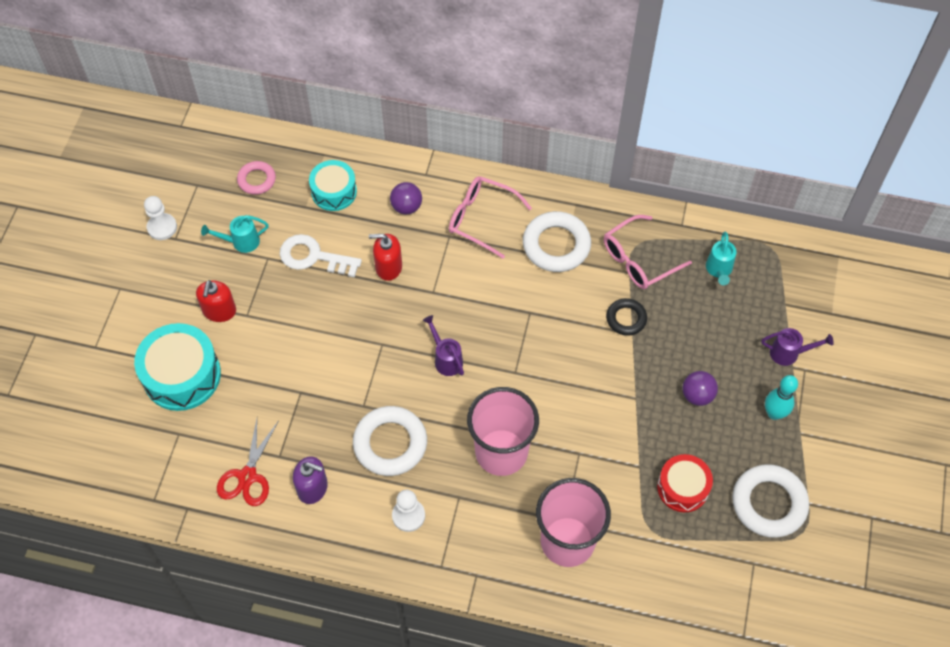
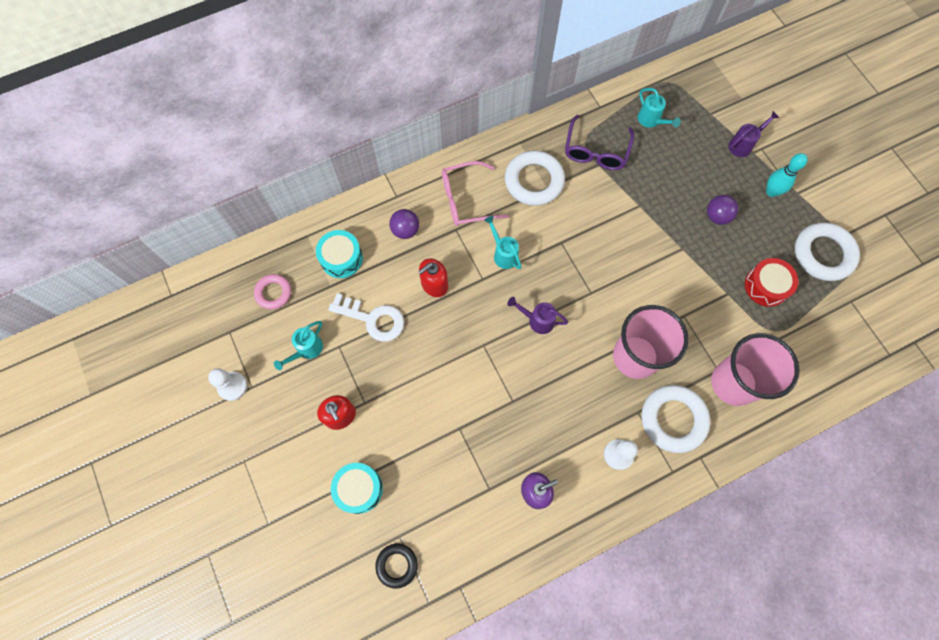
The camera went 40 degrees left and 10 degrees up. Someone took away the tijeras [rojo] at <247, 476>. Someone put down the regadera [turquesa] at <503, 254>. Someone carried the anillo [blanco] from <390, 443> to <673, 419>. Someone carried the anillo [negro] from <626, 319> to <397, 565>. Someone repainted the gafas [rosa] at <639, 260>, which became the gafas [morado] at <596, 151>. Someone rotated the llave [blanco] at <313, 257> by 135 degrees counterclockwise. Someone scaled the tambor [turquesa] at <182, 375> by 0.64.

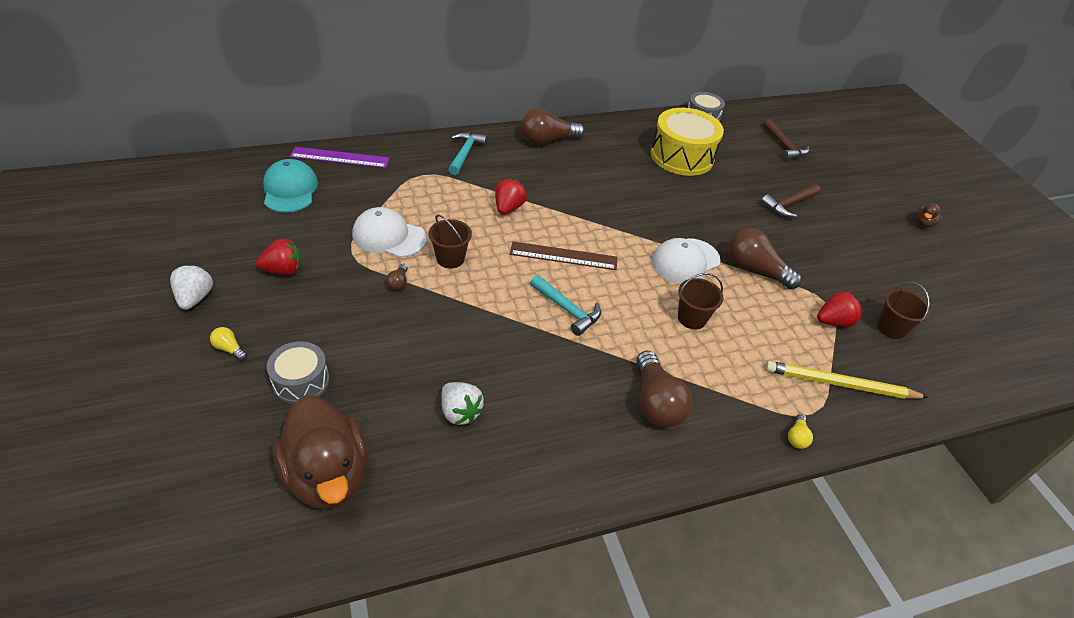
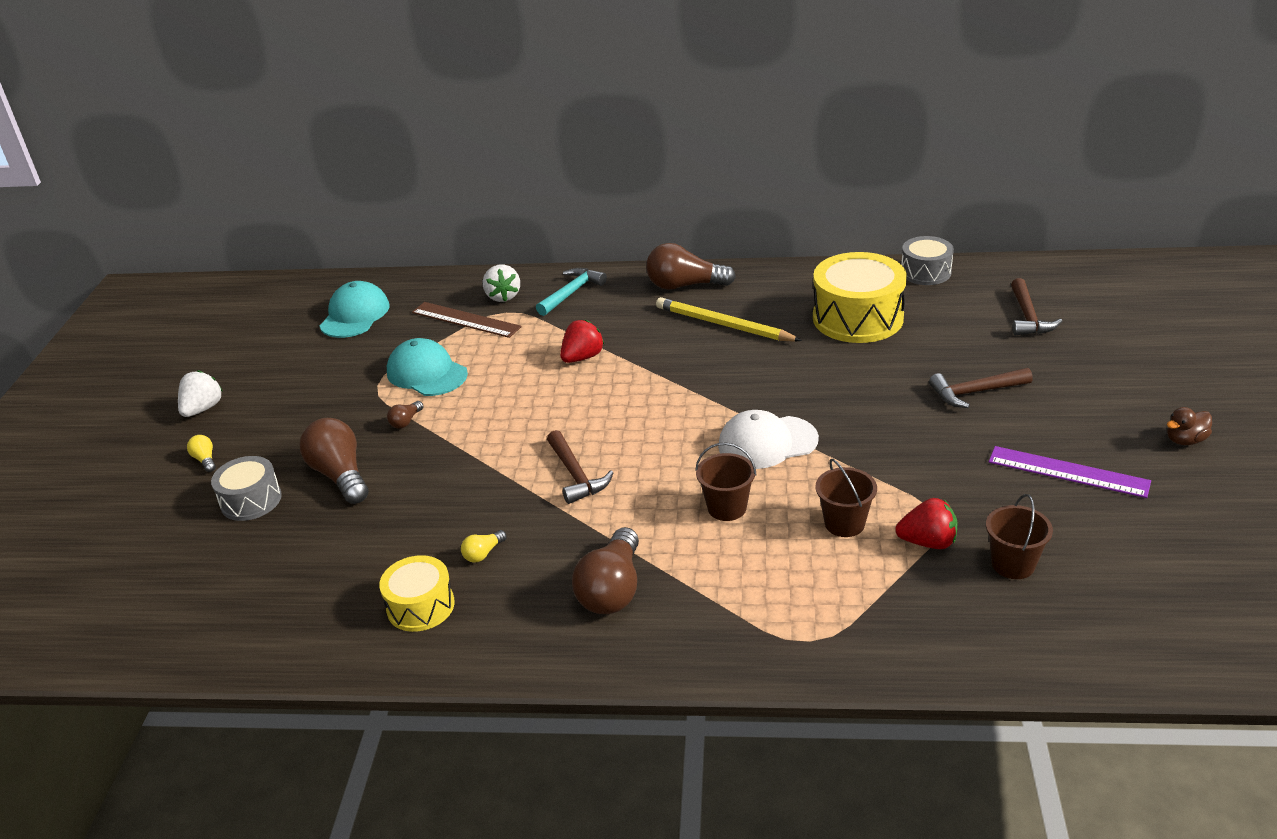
The camera went 30 degrees right and 10 degrees down. Someone took away the fresa [rojo] at <283, 270>. Someone took away the pato [marrón] at <327, 474>. Someone put down the tambor [amarillo] at <420, 606>. Someone carried the regla [morado] from <340, 157> to <1068, 472>. Someone carried the balde [marrón] from <450, 258> to <844, 523>. Someone carried the fresa [blanco] from <460, 412> to <503, 296>. Someone carried the regla [marrón] from <563, 256> to <466, 320>. Someone carried the bombilla [marrón] from <755, 269> to <340, 475>. Someone carried the lápiz [amarillo] from <840, 384> to <724, 325>. Someone carried the bombilla [amarillo] from <797, 437> to <483, 553>. Someone repainted the gorra [blanco] at <389, 236>, which became the gorra [turquesa] at <427, 373>. Someone repainted the martillo [turquesa] at <567, 310>, which became the martillo [marrón] at <576, 475>.

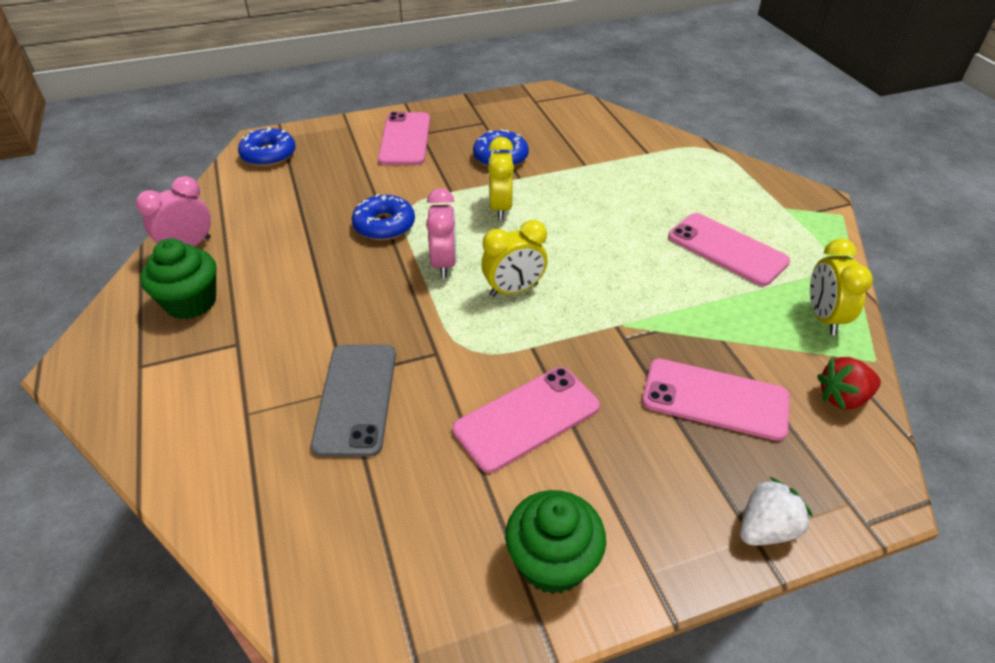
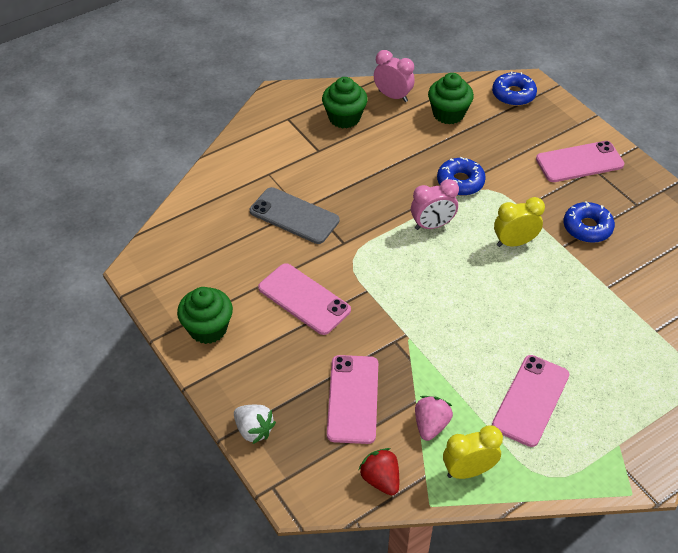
The camera went 75 degrees right and 5 degrees up. Someone took away the despertador [amarillo] at <513, 290>. Someone put down the fresa [rosa] at <431, 425>. Someone put down the magdalena [verde] at <448, 114>. Someone rotated the móvil [gris] at <356, 398> by 45 degrees clockwise.

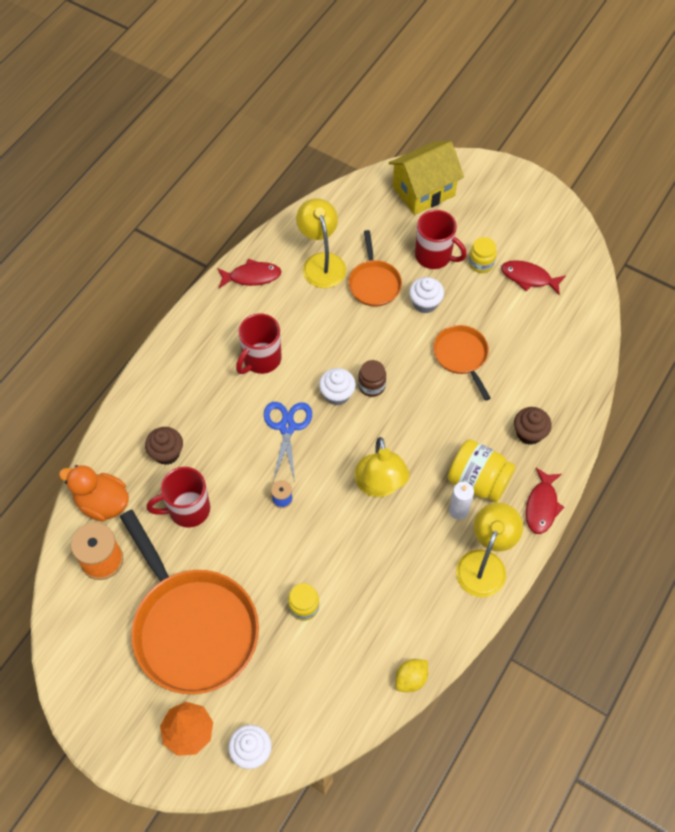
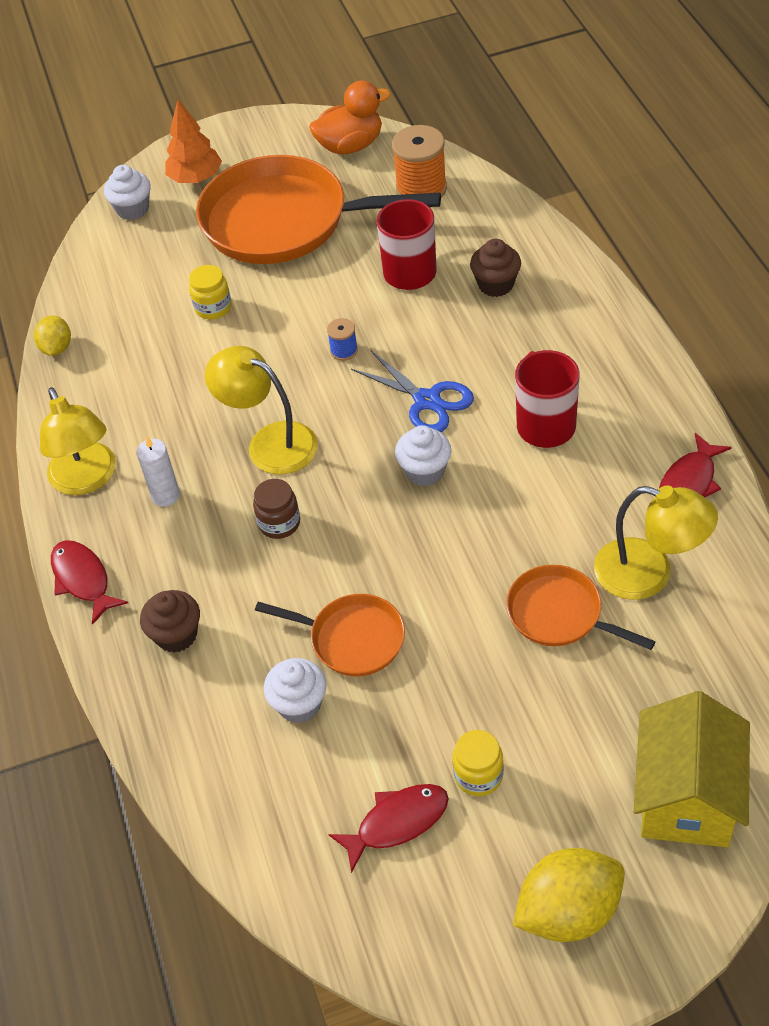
The camera went 135 degrees right and 10 degrees down. Someone took away the taza [rojo] at <434, 256>. Someone took away the tarro [amarillo] at <478, 481>. Someone put down the limón [amarillo] at <568, 911>. Someone carried the pato [naranja] from <102, 503> to <350, 146>. Someone carried the tarro [marrón] from <371, 386> to <279, 523>. Someone carried the magdalena [blanco] from <425, 303> to <299, 704>.

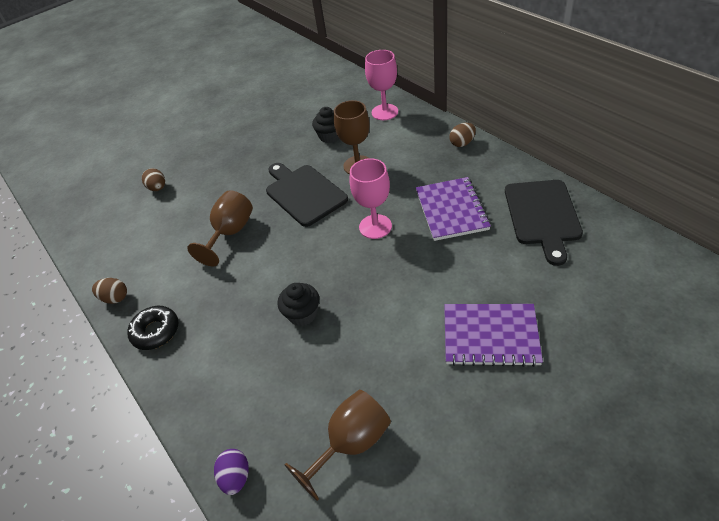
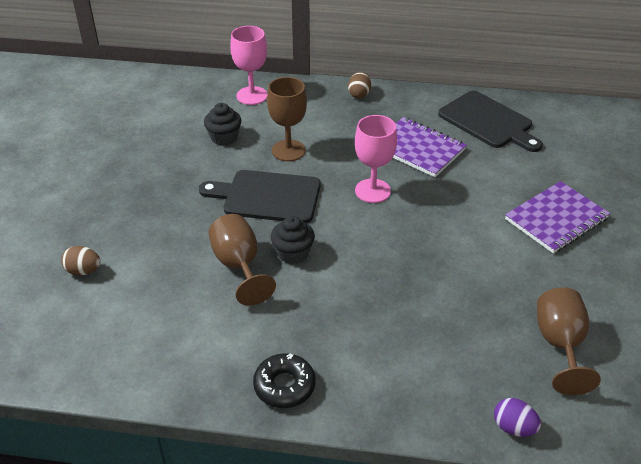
The camera went 50 degrees left and 5 degrees down. Someone took away the huevo [marrón] at <115, 298>. Someone carried the magdalena [negro] from <302, 314> to <293, 253>.

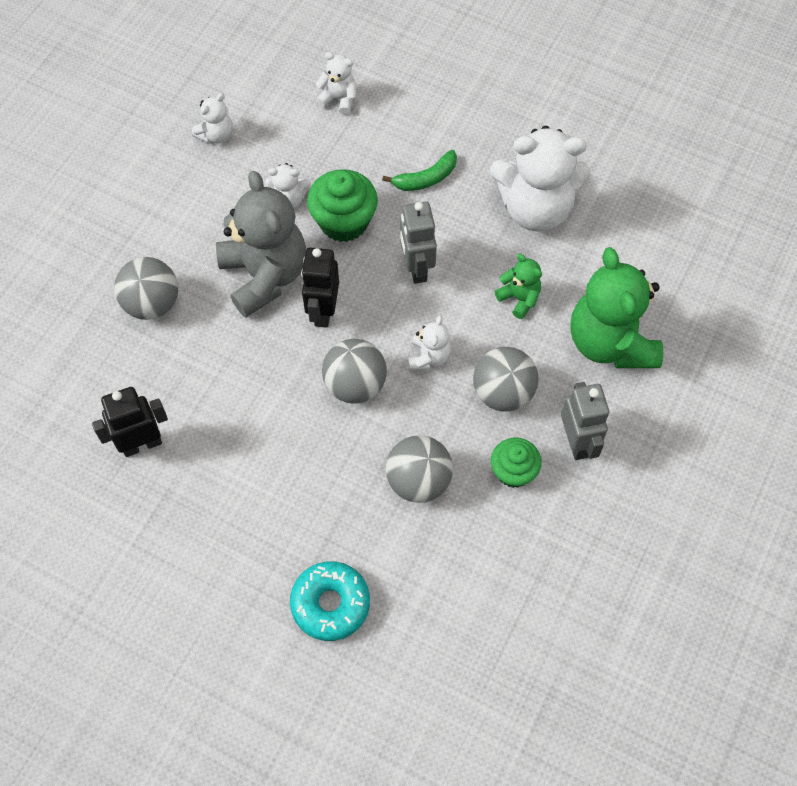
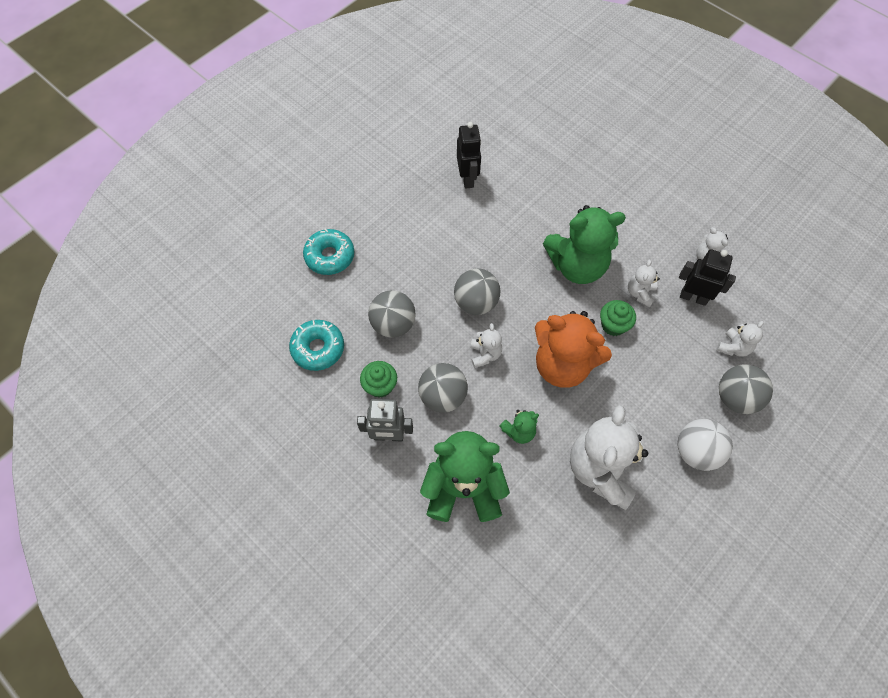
The camera went 105 degrees right and 0 degrees up. Someone took away the plátano [verde] at <426, 178>. Someone put down the rosquilla [turquesa] at <318, 348>. Someone put down the pelota [blanco] at <695, 451>. Someone carried the pelota [gris] from <152, 303> to <735, 398>. Someone carried the robot [negro] from <323, 311> to <693, 297>. Someone swapped the robot [gris] at <416, 268> for the osito [naranja] at <562, 365>. Someone repainted the osito [gris] at <265, 275>, which became the osito [verde] at <577, 266>. Someone rotated the osito [blanco] at <429, 357> by 120 degrees counterclockwise. Someone scaled the magdalena [verde] at <344, 222> by 0.66.

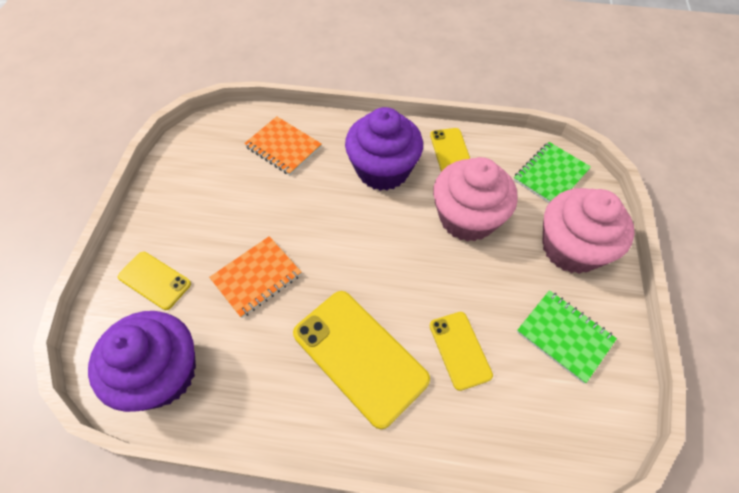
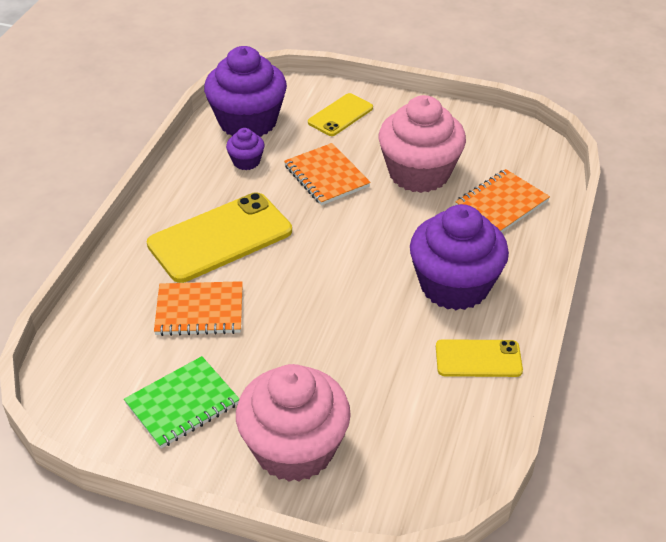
The camera went 100 degrees right and 15 degrees down. Someone took away the cuaderno [verde] at <550, 175>. Someone put down the magdalena [morado] at <246, 161>. Someone carried the magdalena [rosa] from <467, 218> to <419, 173>. Someone swapped the móvil [amarillo] at <459, 350> for the cuaderno [naranja] at <199, 311>.

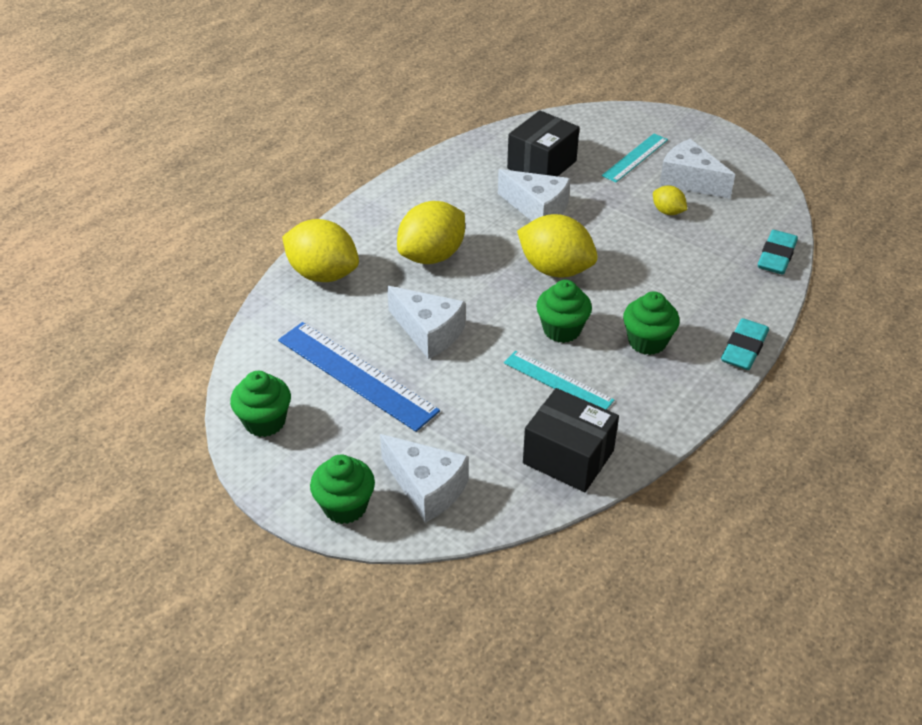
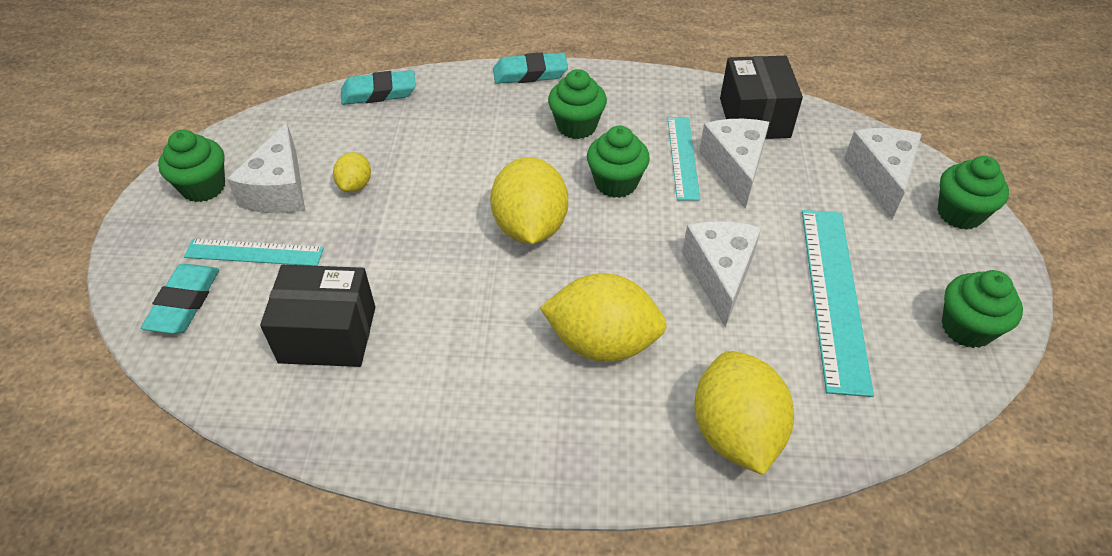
The camera went 125 degrees left and 5 degrees up. Someone put down the goma de borrar [turquesa] at <184, 303>. Someone put down the magdalena [verde] at <203, 187>. Someone carried the queso [blanco] from <537, 209> to <735, 167>. Someone repainted the regla [azul] at <356, 375>, which became the regla [turquesa] at <834, 296>.

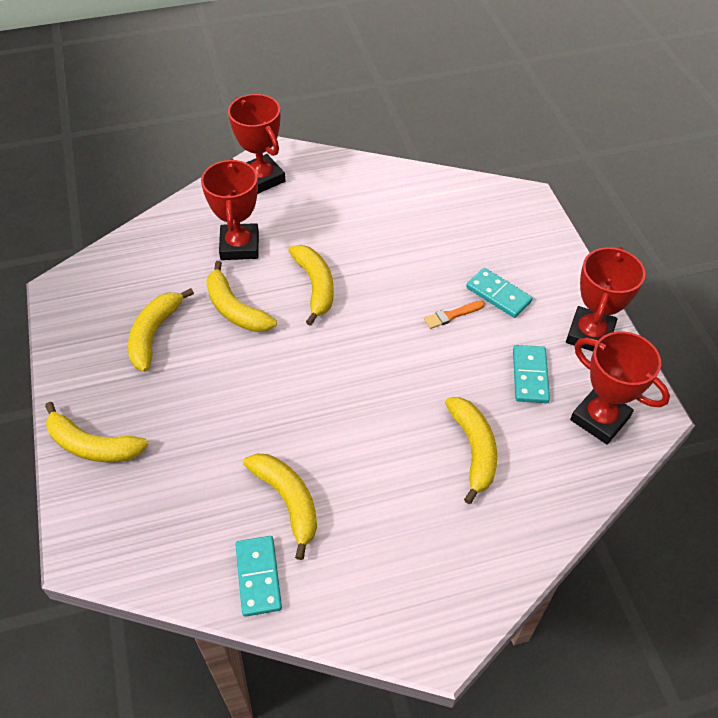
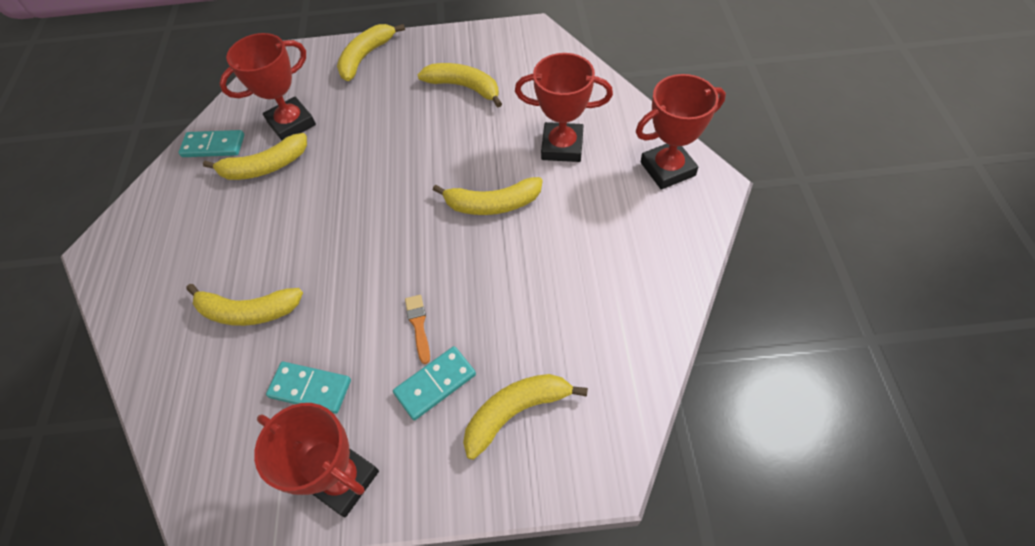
The camera went 105 degrees right and 5 degrees up. Someone carried the plátano [amarillo] from <235, 309> to <516, 412>. Someone carried the trofeo [rojo] from <600, 418> to <291, 123>.

